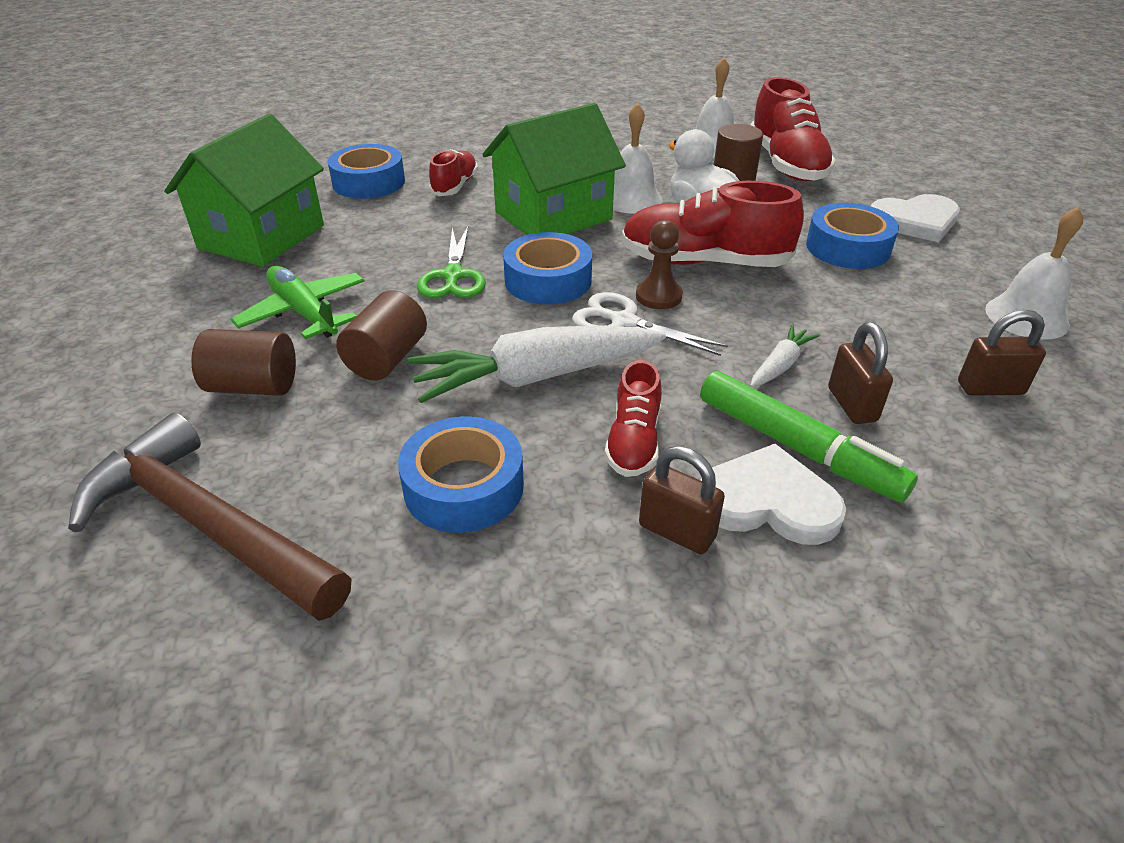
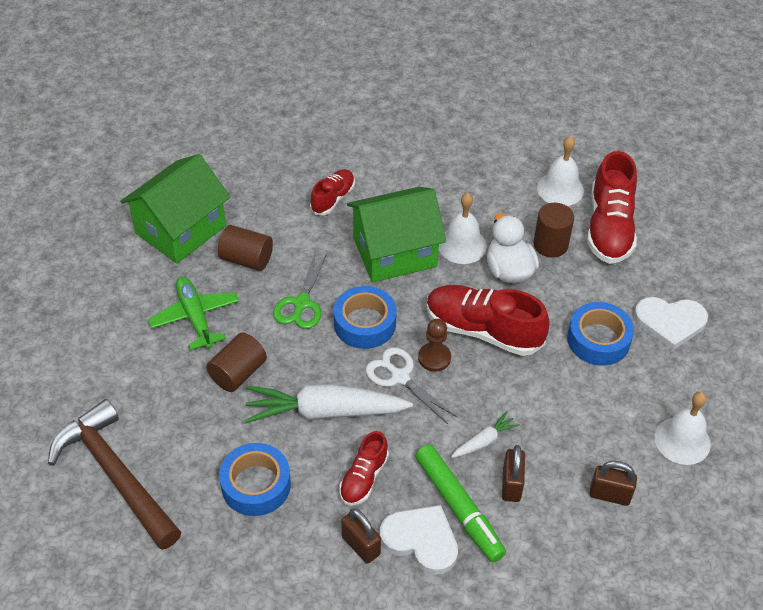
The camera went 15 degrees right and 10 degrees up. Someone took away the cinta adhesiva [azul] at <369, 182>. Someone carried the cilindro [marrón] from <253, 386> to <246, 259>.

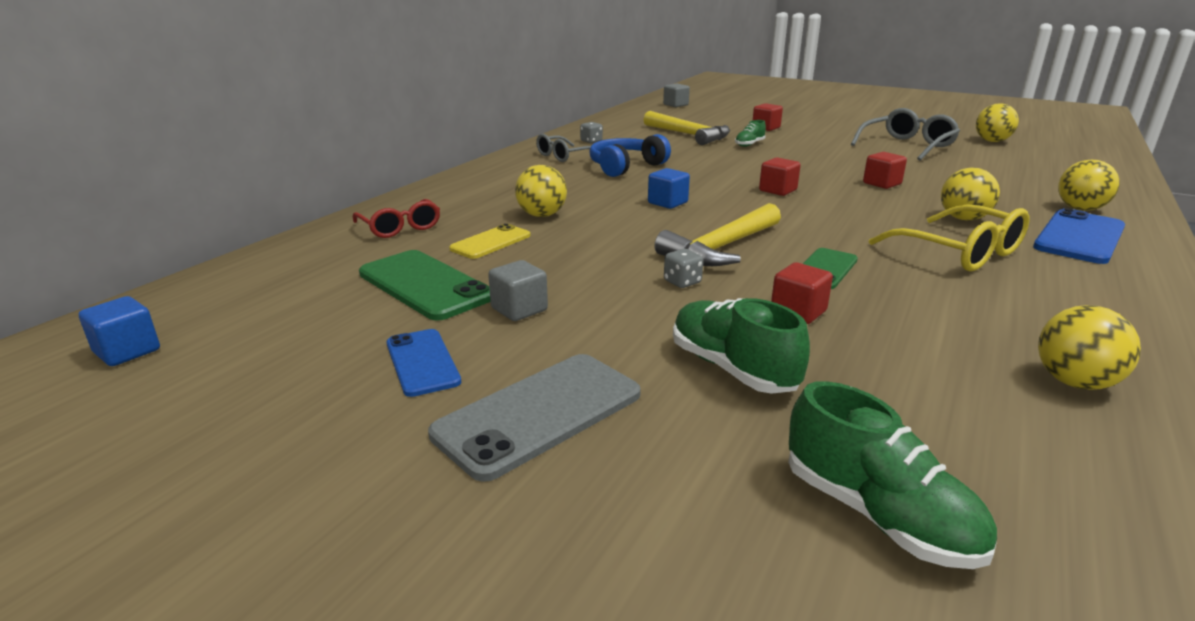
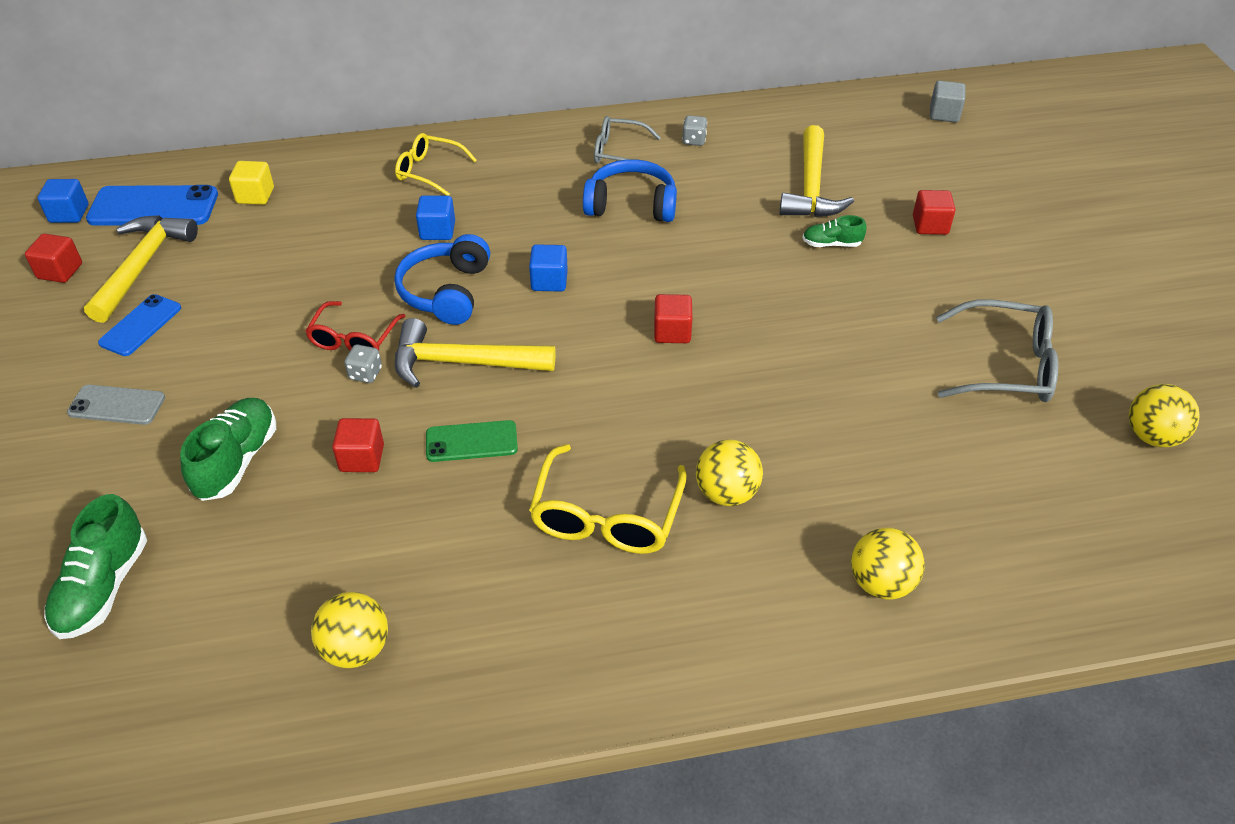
The camera went 50 degrees right and 20 degrees up. Someone took away the móvil [verde] at <425, 285>. Someone took away the móvil [amarillo] at <491, 242>. Someone took away the cubo [gris] at <519, 309>. Someone put down the martillo [amarillo] at <142, 266>. Someone put down the cubo [amarillo] at <255, 196>. Someone put down the auriculares [azul] at <446, 292>. Someone put down the gafas [amarillo] at <430, 171>. Someone carried the gafas [rojo] from <400, 227> to <354, 338>. Someone carried the cubo [rojo] from <882, 184> to <60, 271>. Someone carried the móvil [azul] from <1079, 237> to <153, 207>. Someone swapped the pelota [amarillo] at <542, 215> for the cubo [azul] at <437, 231>. Someone scaled the móvil [gris] at <539, 414> by 0.61.

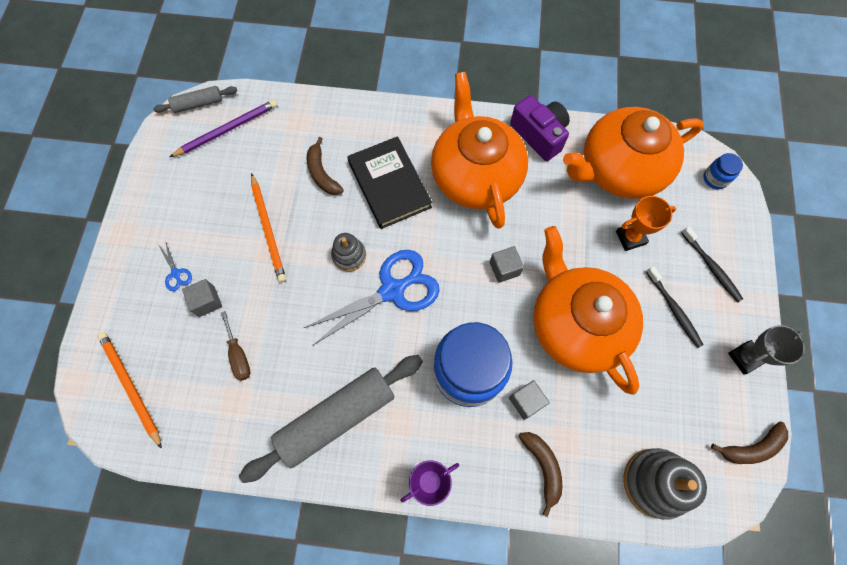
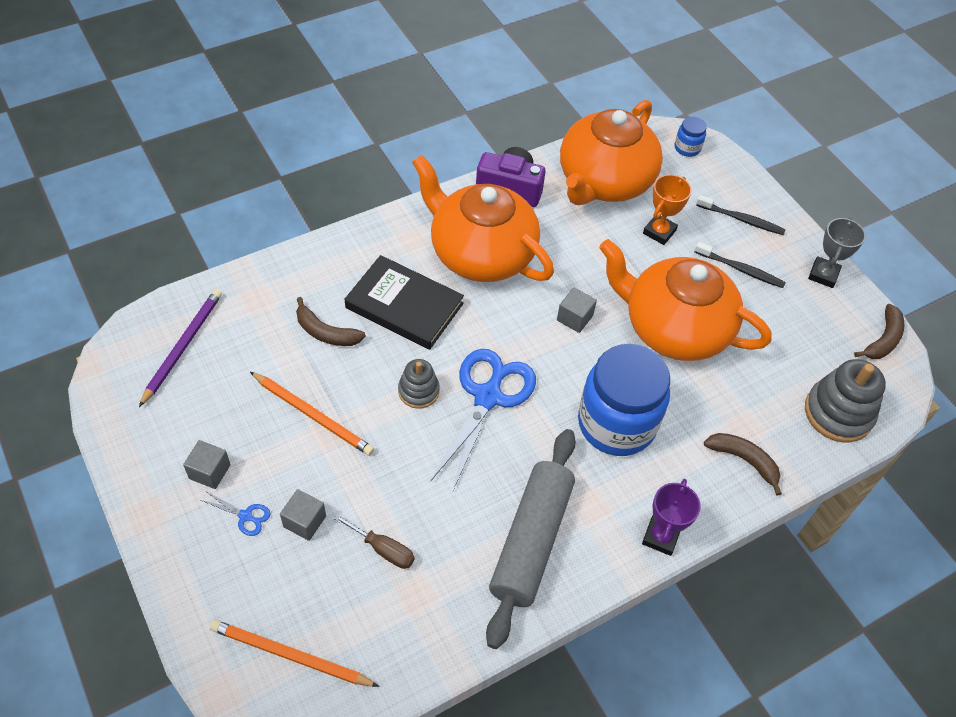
The camera went 40 degrees left and 15 degrees down. Someone took away the rodillo [gris] at <198, 104>. Someone carried the cubo [gris] from <526, 401> to <210, 471>.

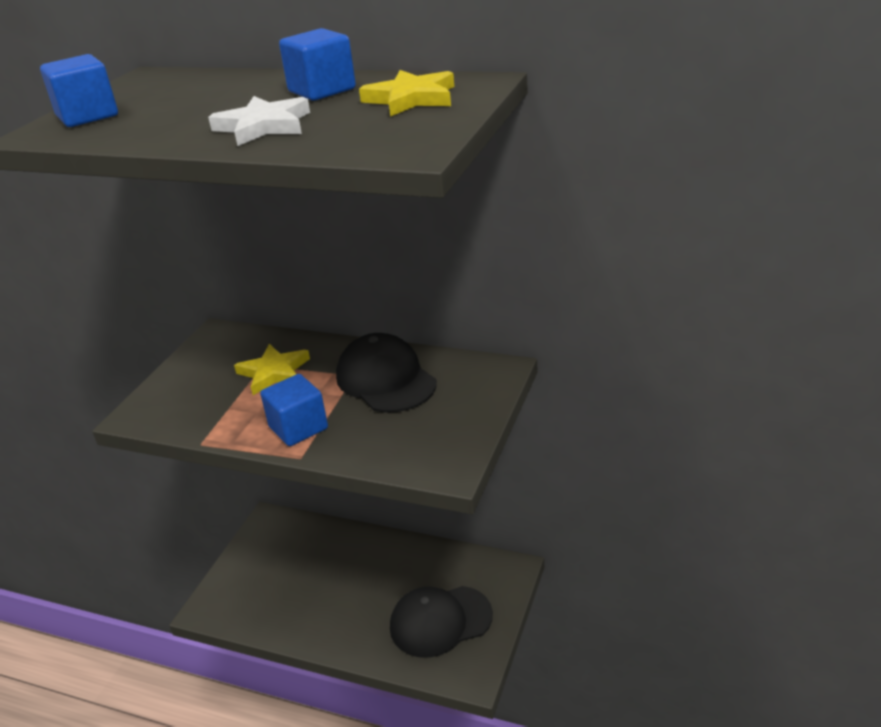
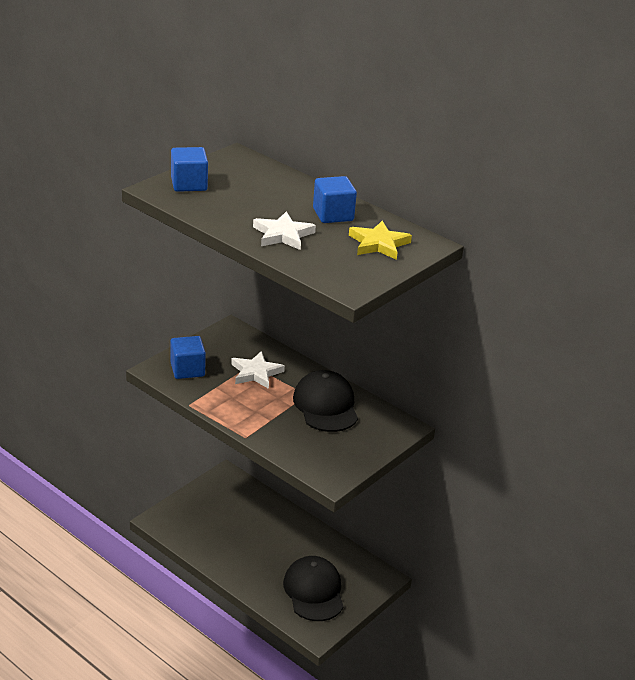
The camera went 15 degrees right and 0 degrees up. Someone carried the cubo [azul] from <298, 428> to <187, 369>. Someone repainted the estrella [amarillo] at <274, 372>, which became the estrella [blanco] at <256, 373>. Someone rotated the gorra [negro] at <440, 621> by 75 degrees clockwise.

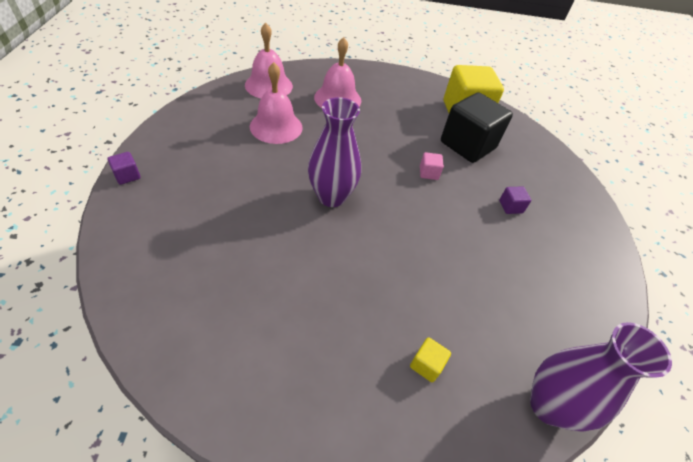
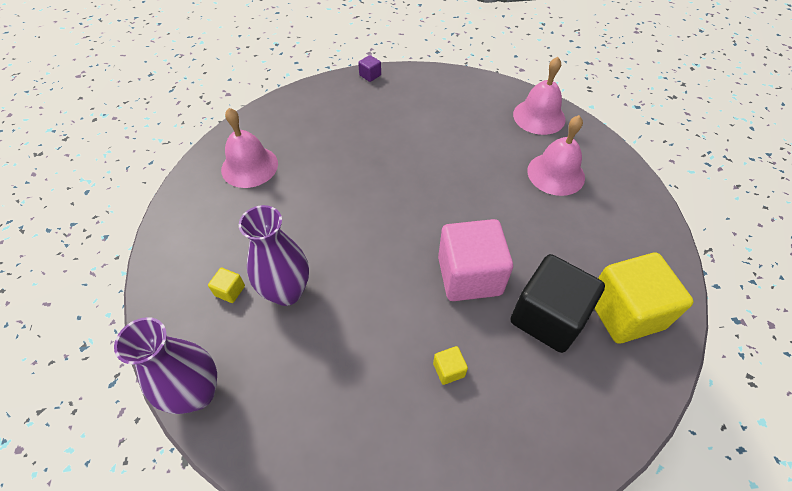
The camera went 85 degrees right and 5 degrees up. Someone carried the campana [rosa] from <276, 126> to <249, 166>. Someone carried the florero [morado] from <331, 197> to <287, 292>. Someone repainted the cubo [morado] at <510, 207>, which became the cubo [amarillo] at <448, 370>. Someone scaled the cubo [rosa] at <428, 173> by 2.49.

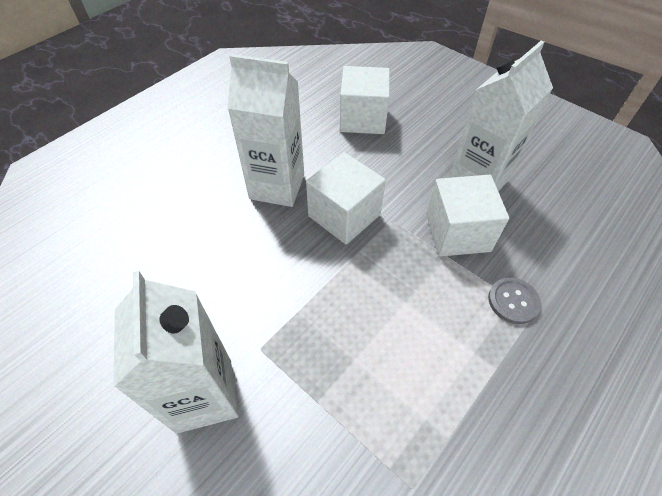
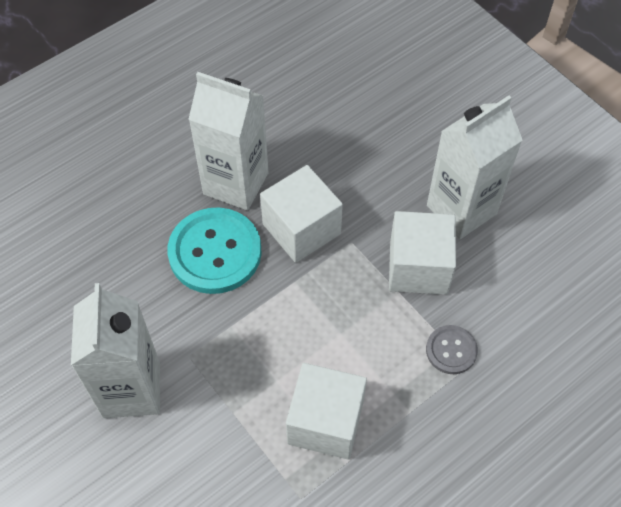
The camera went 10 degrees right and 5 degrees up. Someone put down the botón [turquesa] at <215, 252>. Someone carried the cubo [blanco] from <362, 118> to <325, 422>.

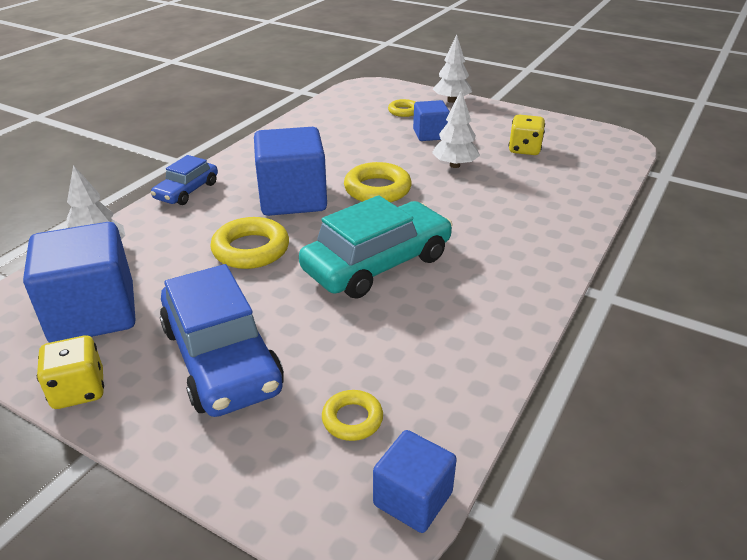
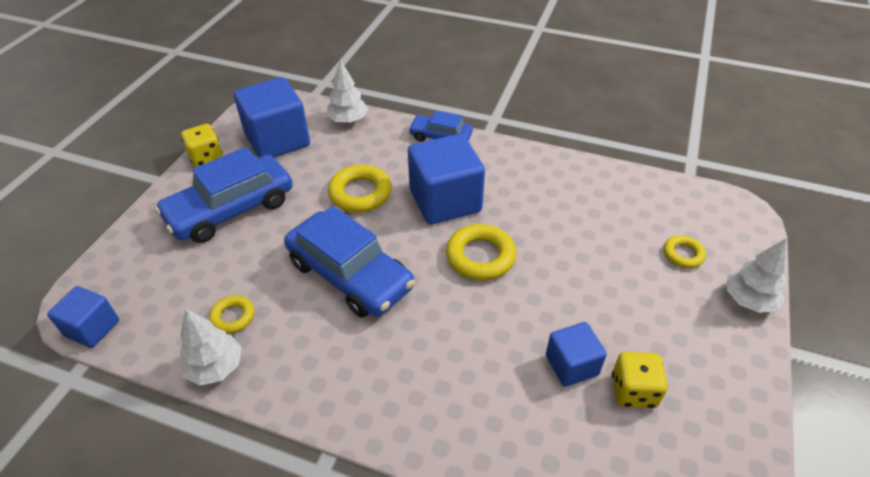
The camera went 80 degrees right and 10 degrees up. Someone carried the anillo [amarillo] from <352, 419> to <233, 317>. Someone carried the cubo [azul] from <430, 134> to <571, 365>. Someone carried the árbol [blanco] from <454, 165> to <215, 367>. Someone repainted the coche [turquesa] at <377, 263>, which became the coche [azul] at <350, 275>.

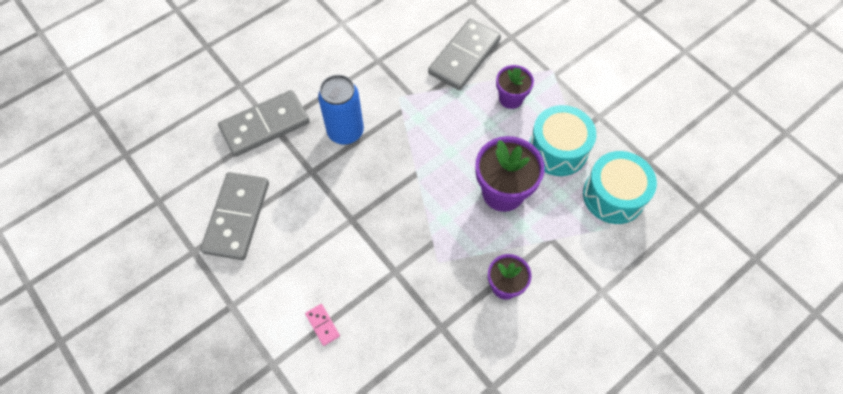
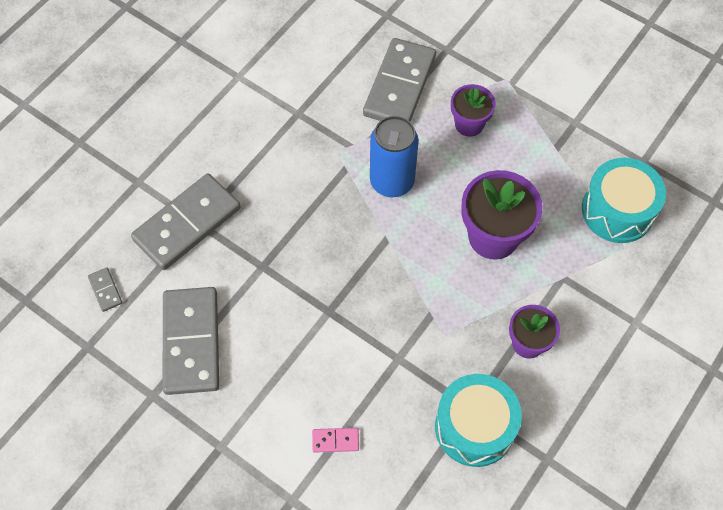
The camera went 15 degrees left and 0 degrees up. Someone put down the ficha de dominó [gris] at <105, 290>. Someone carried the lata [azul] from <345, 132> to <392, 182>. Someone carried the tambor [turquesa] from <557, 149> to <474, 427>. Someone rotated the ficha de dominó [rosa] at <322, 325> by 45 degrees counterclockwise.

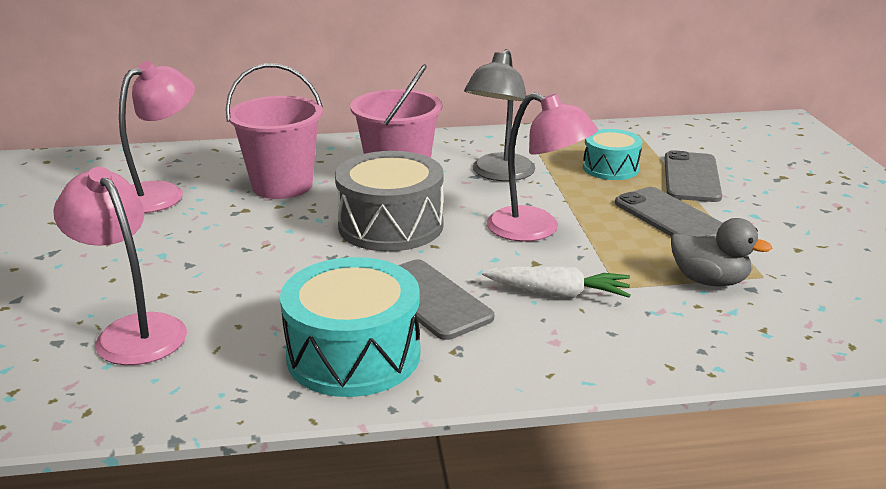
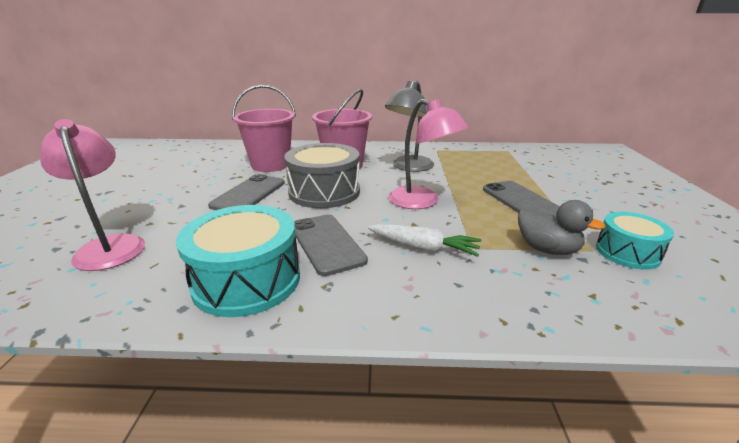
The camera went 10 degrees right and 0 degrees up. Someone took away the lámpara [rosa] at <161, 193>. Someone carried the tambor [turquesa] from <610, 168> to <627, 252>. Someone carried the móvil [gris] from <691, 177> to <249, 194>.

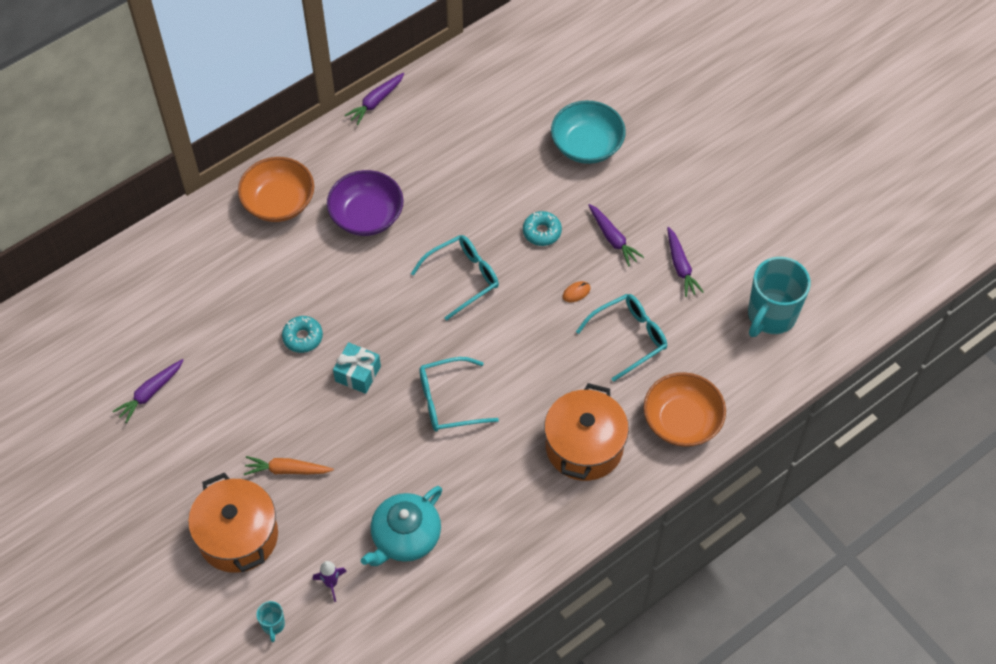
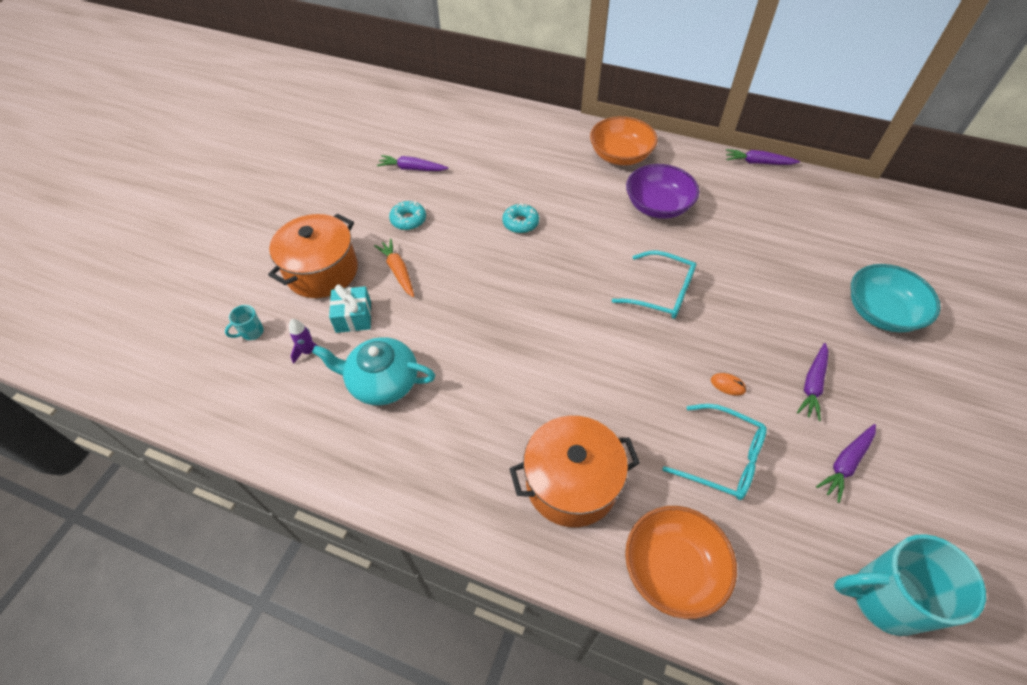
The camera went 60 degrees right and 5 degrees down. Someone took away the gafas [turquesa] at <448, 401>. Someone carried the regalo [turquesa] from <358, 374> to <353, 317>. Someone carried the rosquilla [turquesa] from <542, 232> to <408, 220>.

